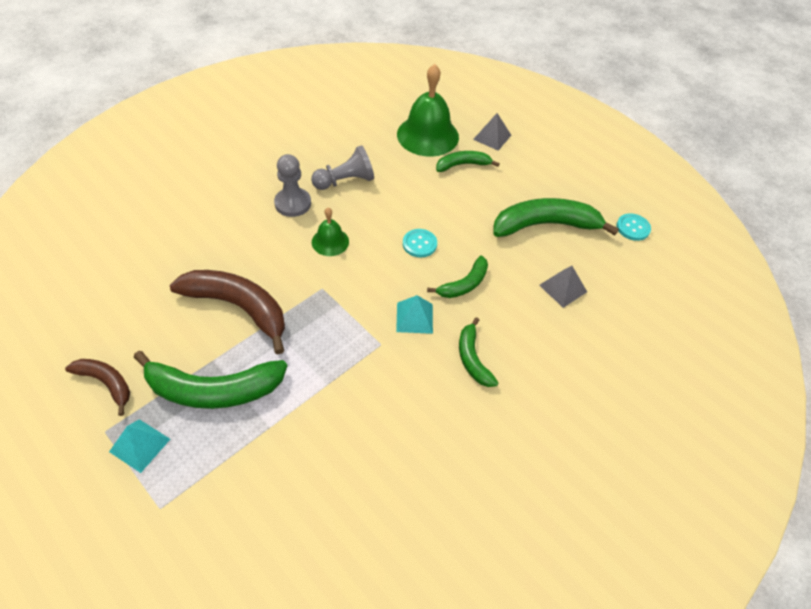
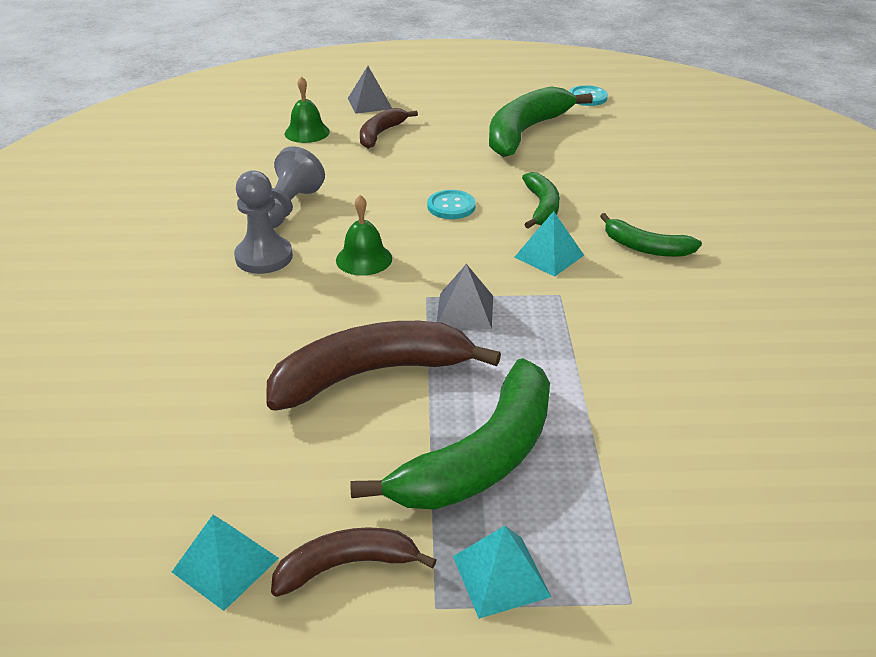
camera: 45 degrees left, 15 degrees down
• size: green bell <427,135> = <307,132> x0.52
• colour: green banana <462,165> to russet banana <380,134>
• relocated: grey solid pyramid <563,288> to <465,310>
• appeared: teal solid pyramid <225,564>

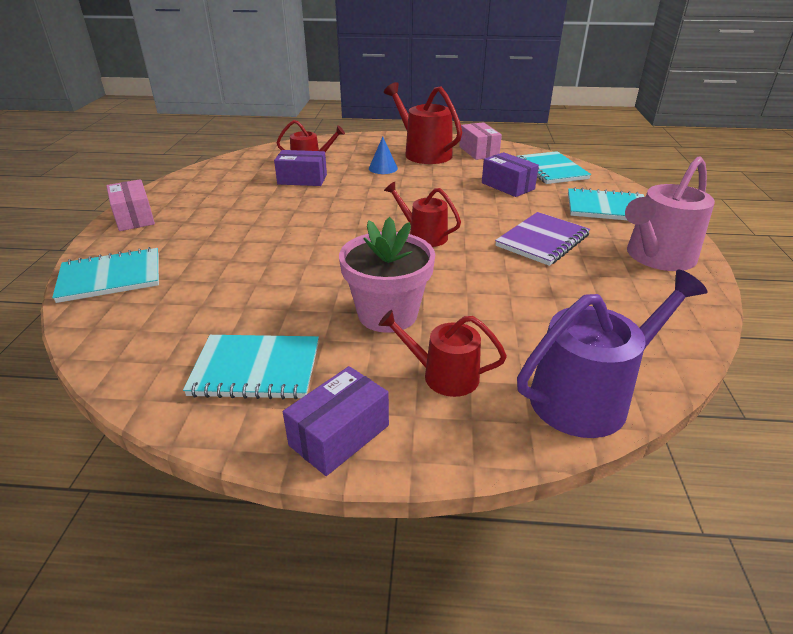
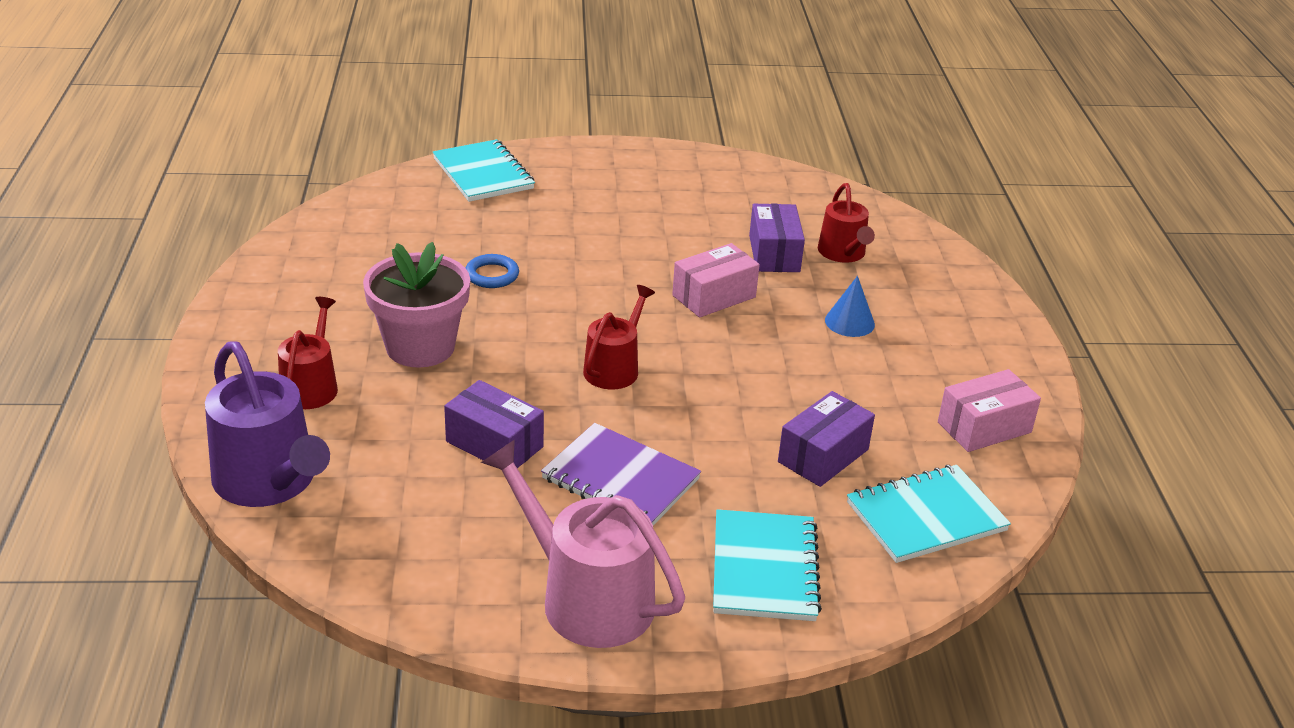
camera: 80 degrees right, 0 degrees up
• missing: scarlet sprinkling can <424,153>
• relocated: rosy box <134,217> to <714,296>
• missing: teal notepad <256,369>
• relocated: violet box <339,435> to <494,444>
• appeared: blue ring <492,275>

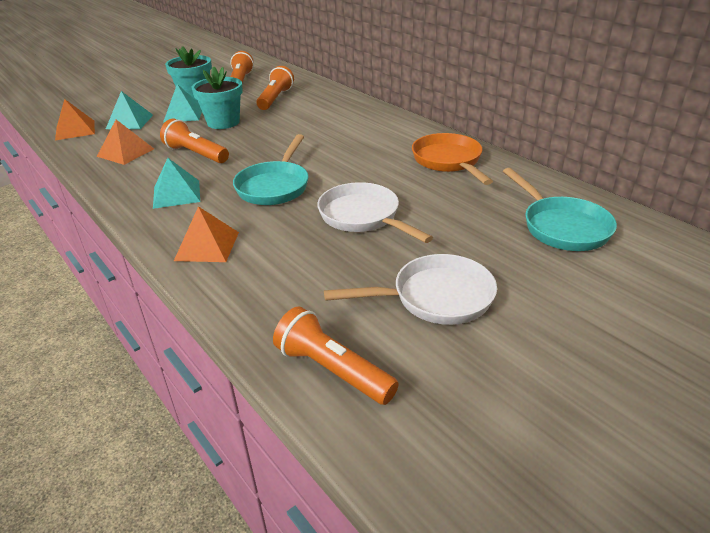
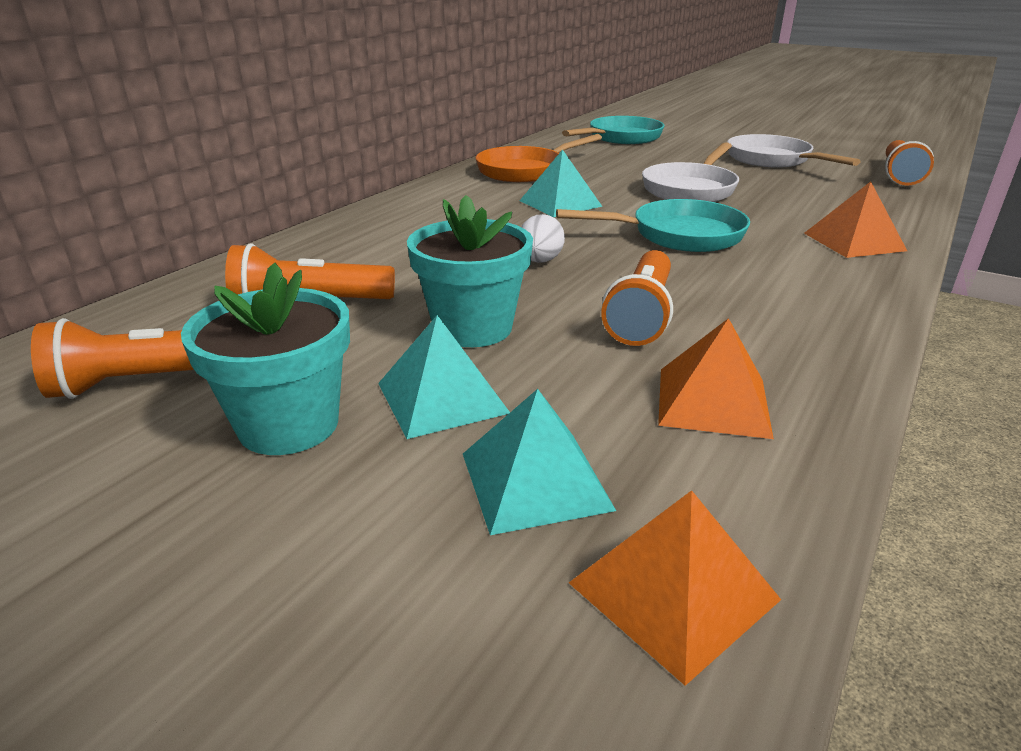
camera: 110 degrees left, 5 degrees down
• relocated: teal solid pyramid <176,194> to <560,203>
• appeared: snow-white egg <540,261>

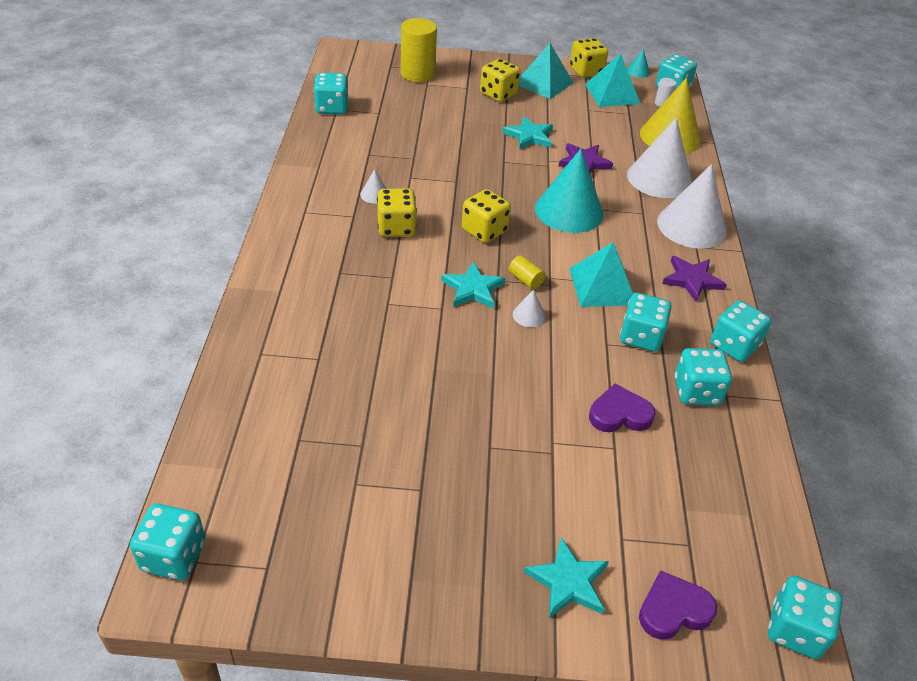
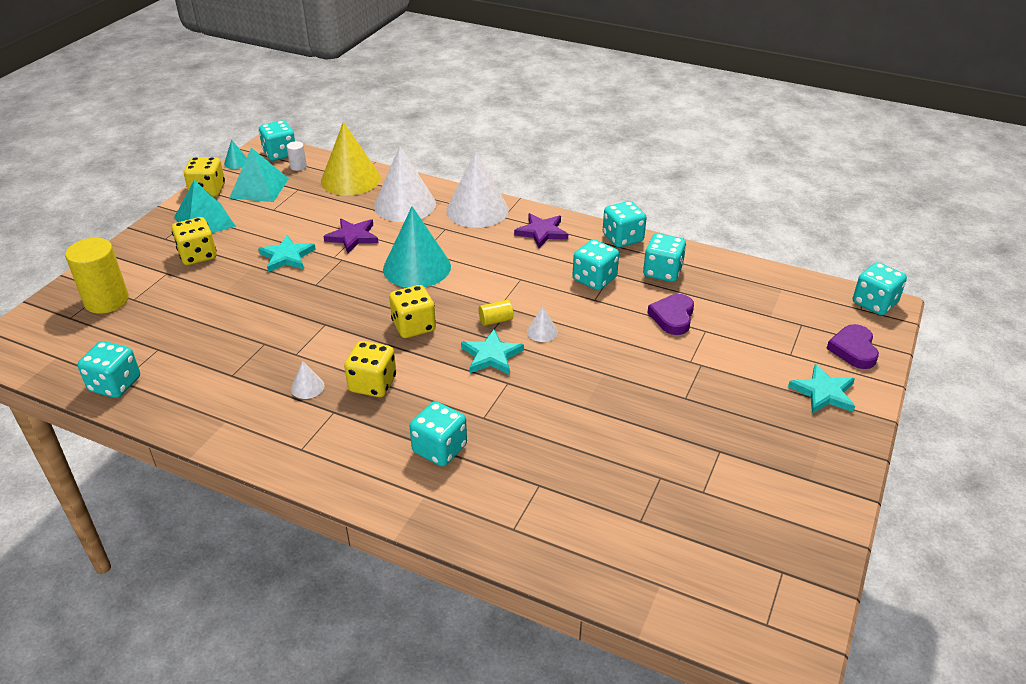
camera: 65 degrees left, 5 degrees down
• missing: teal solid pyramid <602,286>
• relocated: teal game die <173,556> to <439,449>

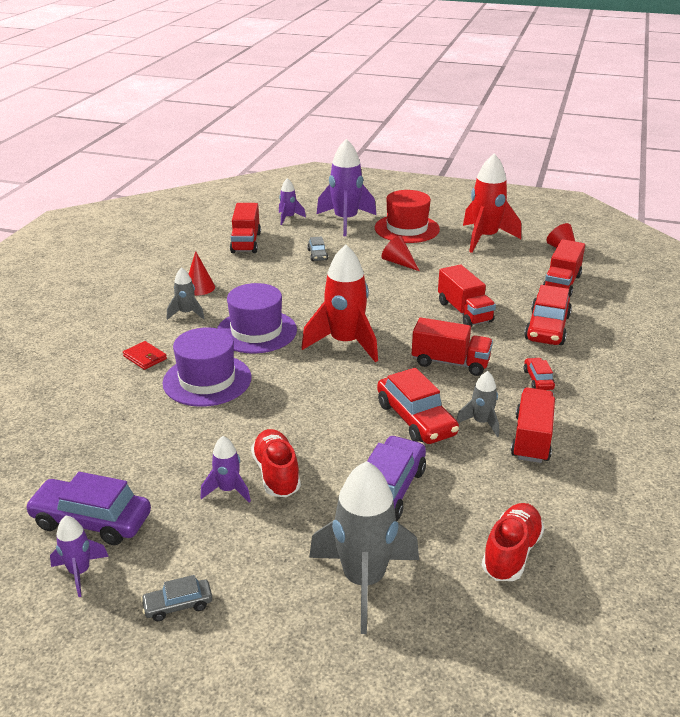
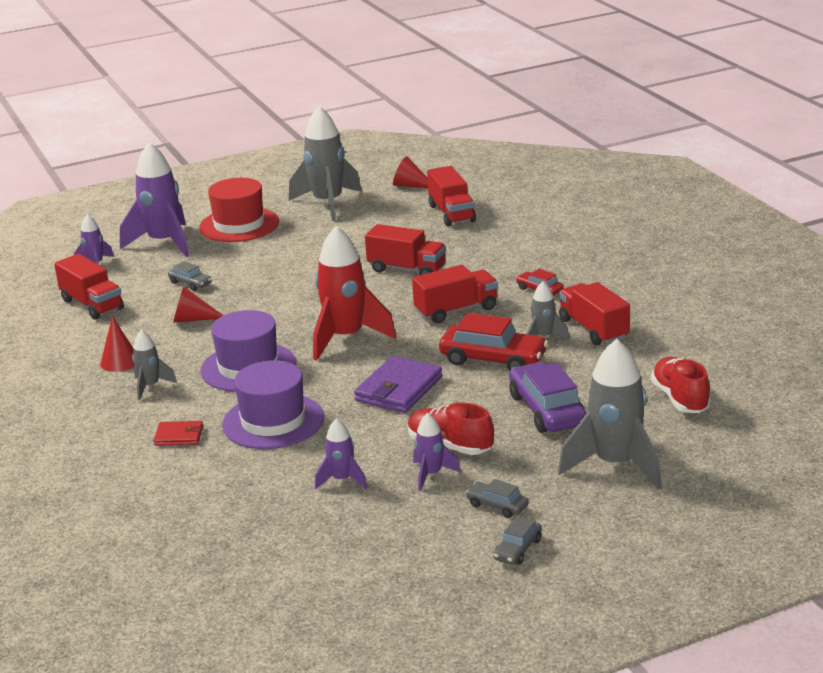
camera: 40 degrees left, 5 degrees down
• colour: scarlet rocket <485,238> to grey rocket <328,204>
• relocated: scarlet solid cone <398,262> to <193,319>
• missing: scarlet automobile <547,328>
• missing: violet automobile <91,520>
• relocated: violet rocket <80,572> to <342,480>
• appeared: violet wallet <399,389>
• appeared: grey automobile <497,506>

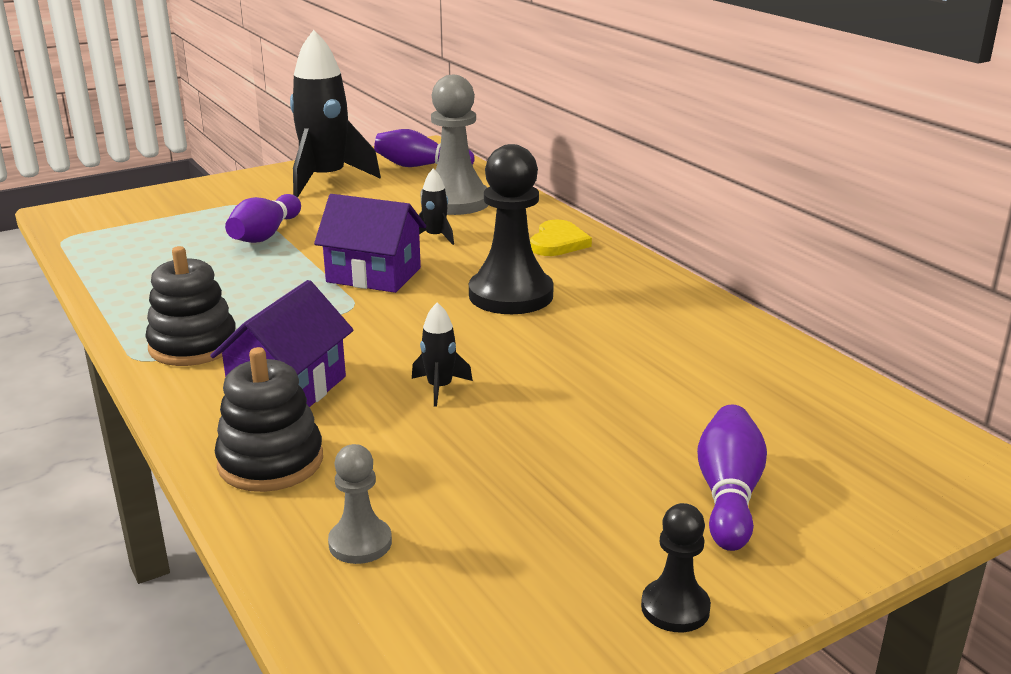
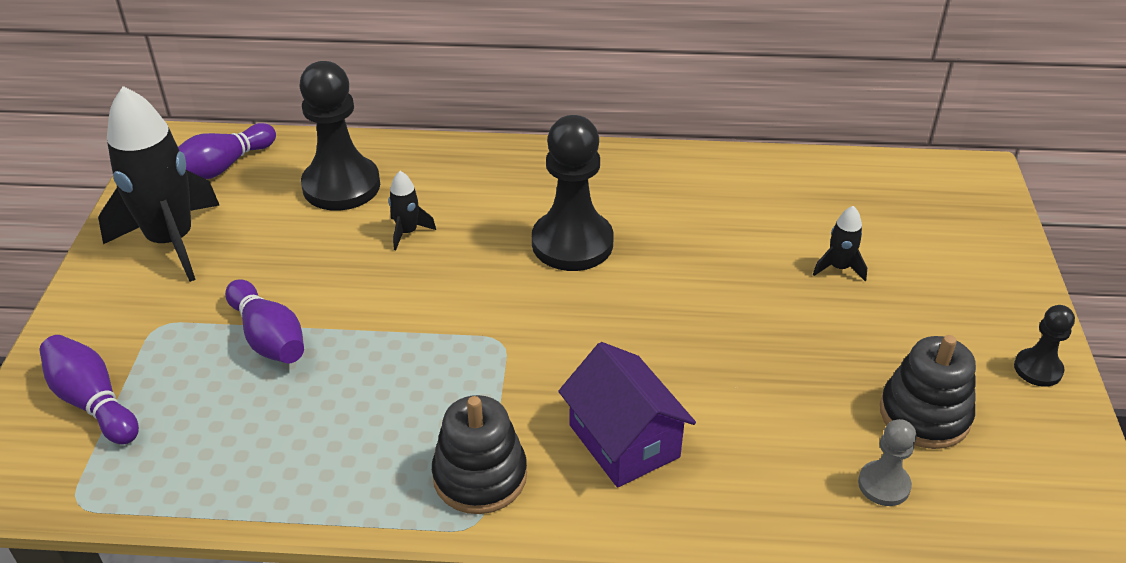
camera: 55 degrees left, 15 degrees up
• colour: grey game pawn <455,202> to black game pawn <341,186>
• missing: violet cottage <374,275>
• missing: yellow heart <558,242>
• relocated: black rocket <440,388> to <839,268>
• relocated: black stacking rings <271,462> to <924,414>
• relocated: violet skittle <728,495> to <93,402>

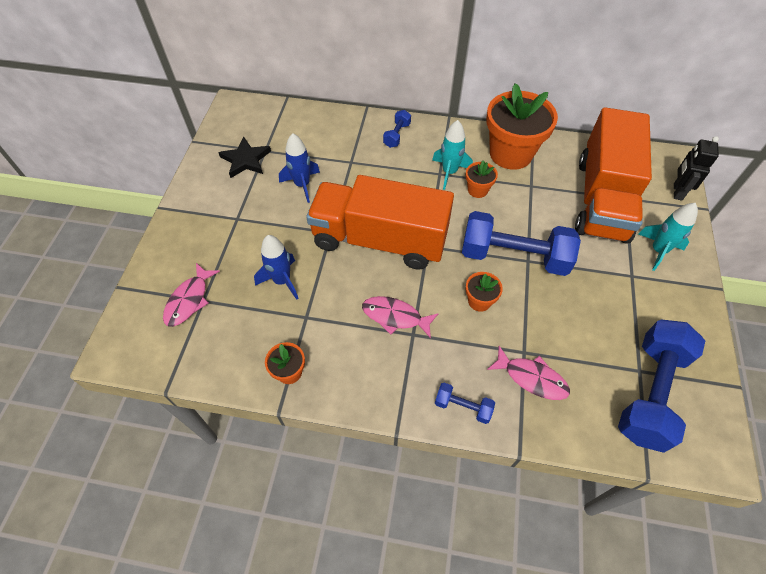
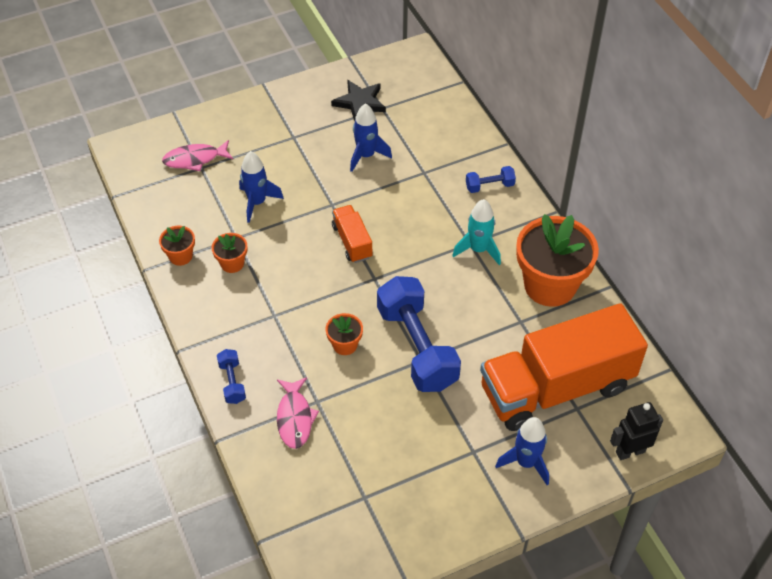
camera: 55 degrees right, 5 degrees down
• relocated: orange potted plant <477,190> to <232,263>
• size: orange toy truck <379,240> = <352,241> x0.44
• colour: teal rocket <658,251> to blue rocket <526,462>
• missing: rosy toy fish <395,316>
• missing: blue hand weight <650,392>

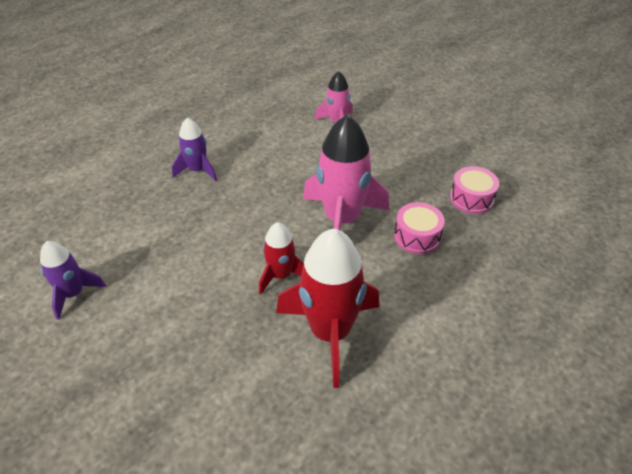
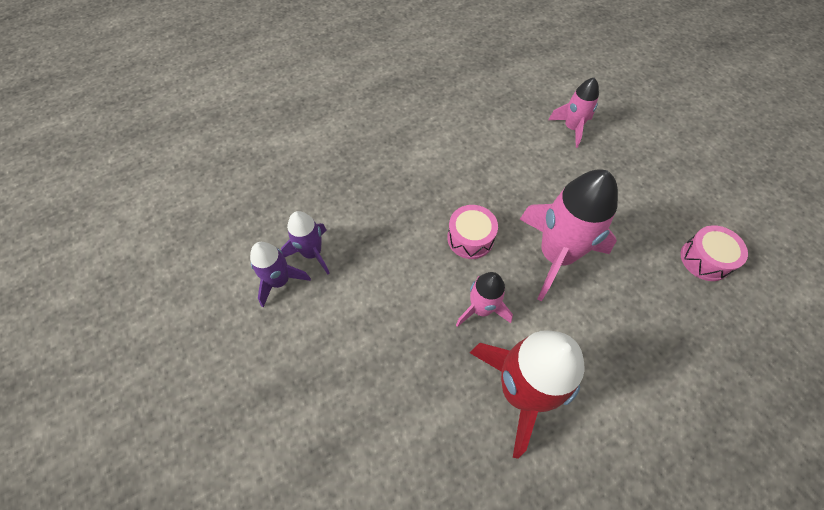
camera: 15 degrees right, 15 degrees up
• relocated: violet rocket <197,170> to <312,253>
• relocated: rosy toy drum <417,236> to <470,238>
• colour: scarlet rocket <281,275> to rosy rocket <481,309>

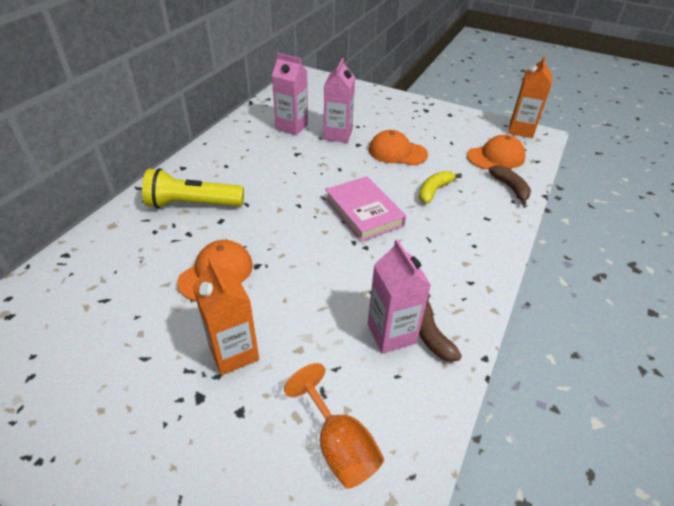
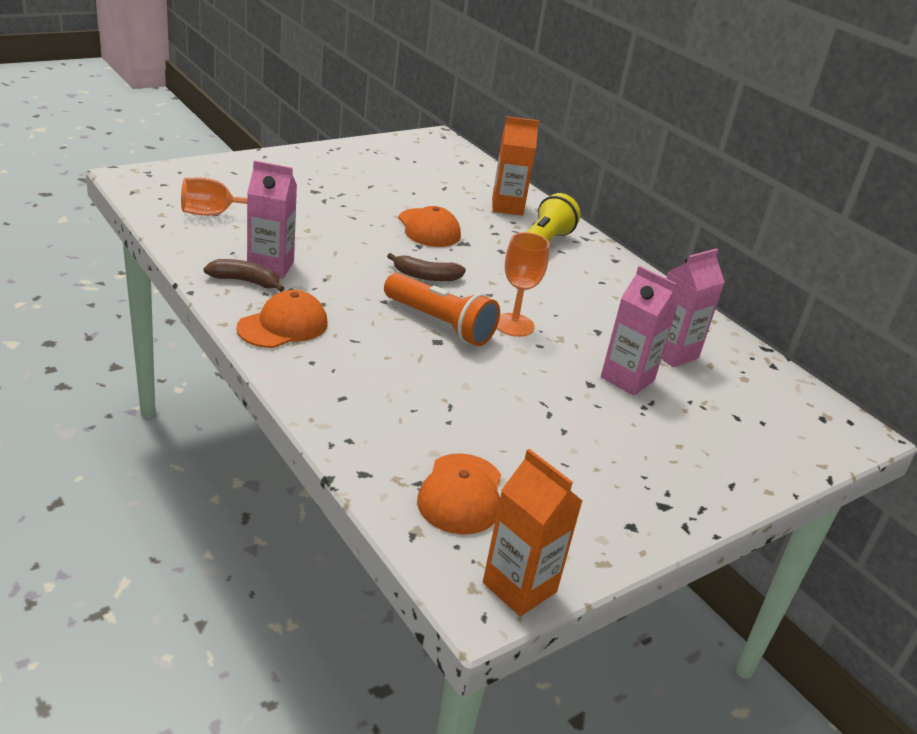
camera: 115 degrees right, 10 degrees down
• relocated: orange cap <397,152> to <283,326>
• relocated: russet banana <510,188> to <426,276>
• missing: yellow banana <434,191>
• exchanged: rosy hardback <363,212> to orange flashlight <440,324>
• relocated: orange juice carton <233,352> to <507,207>
• appeared: orange goblet <514,325>

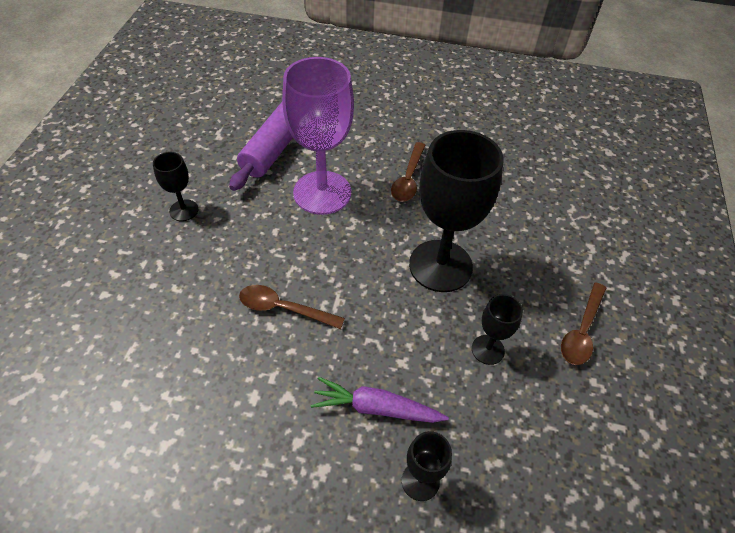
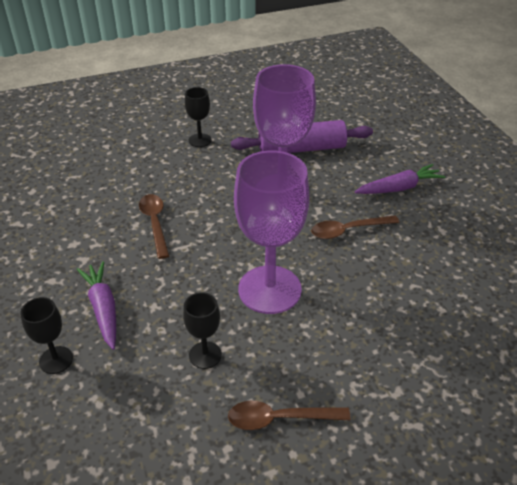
camera: 60 degrees right, 10 degrees down
• colour: black goblet <440,266> to violet goblet <269,289>
• appeared: violet root vegetable <399,188>

